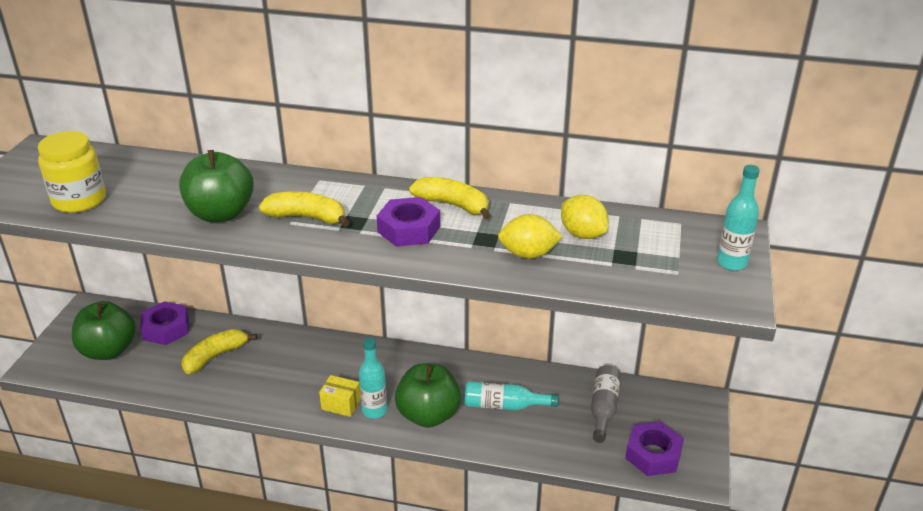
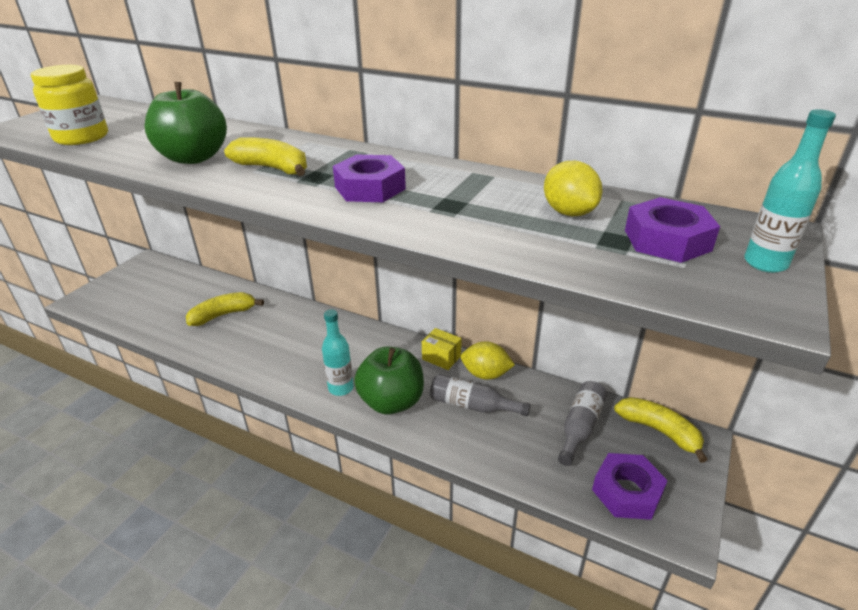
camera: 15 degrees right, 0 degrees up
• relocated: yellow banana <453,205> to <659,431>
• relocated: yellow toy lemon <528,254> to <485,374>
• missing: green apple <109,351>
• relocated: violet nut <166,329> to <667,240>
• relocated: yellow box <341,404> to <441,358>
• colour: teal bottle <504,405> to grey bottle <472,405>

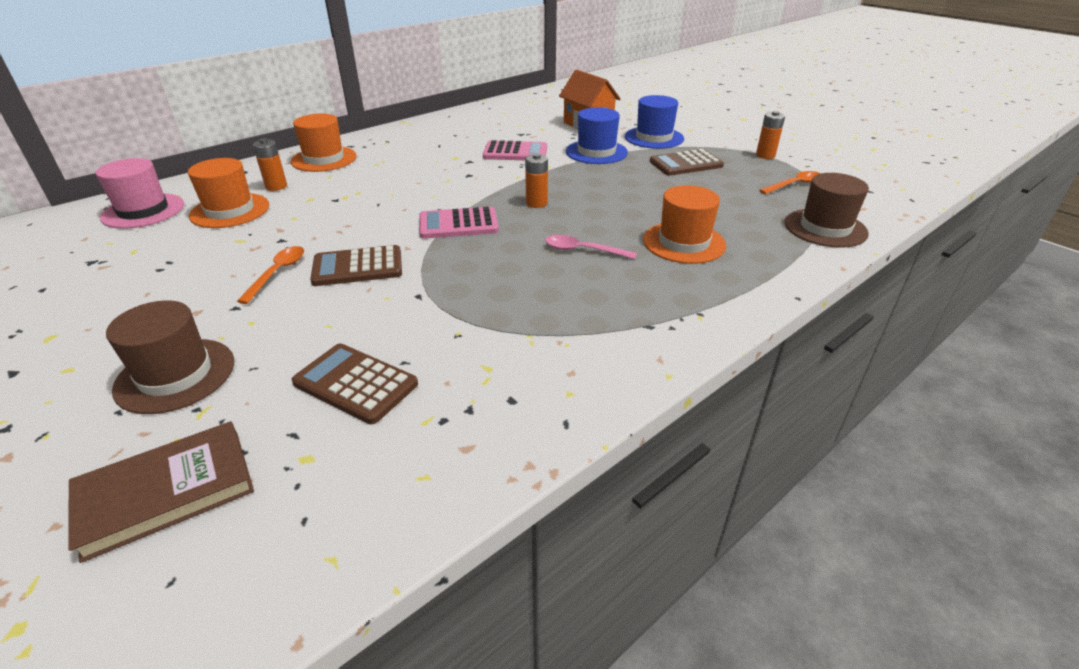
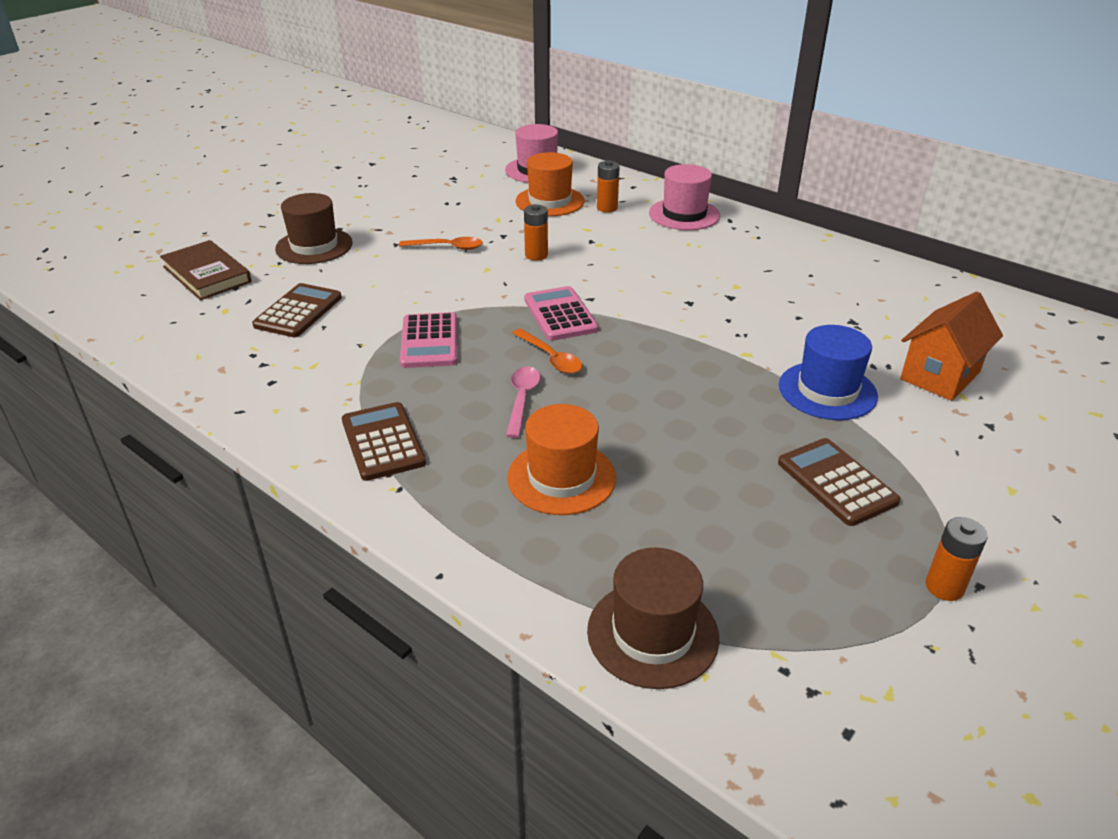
camera: 80 degrees right, 0 degrees up
• missing: blue tall hat <654,138>
• colour: orange tall hat <324,159> to rosy tall hat <684,214>
• relocated: rosy calculator <515,152> to <429,341>
• relocated: orange battery <536,203> to <536,255>
• relocated: orange tablespoon <794,185> to <551,358>
• relocated: russet calculator <358,267> to <383,442>

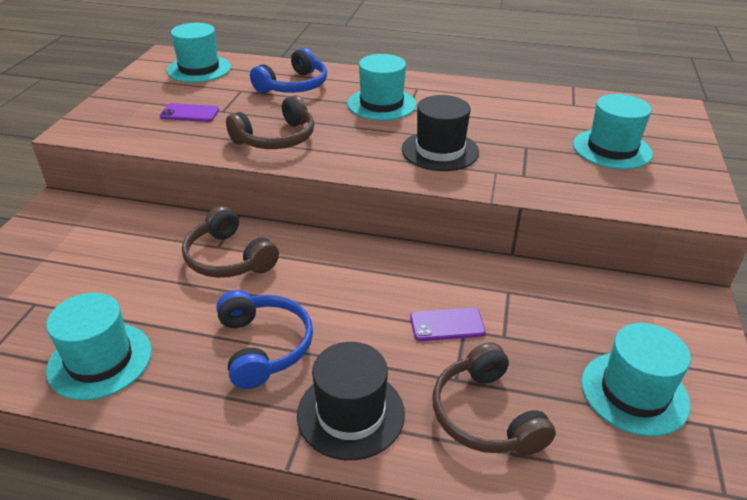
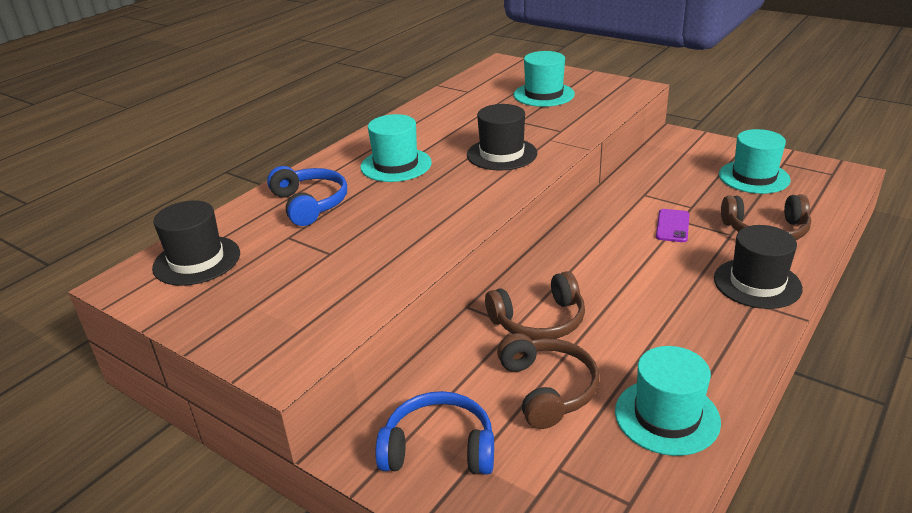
camera: 65 degrees left, 5 degrees down
• colour: teal tall hat <199,69> to black tall hat <197,260>
• relocated: russet headset <276,138> to <548,389>
• missing: violet mobile phone <189,113>
• relocated: blue headset <264,346> to <439,448>

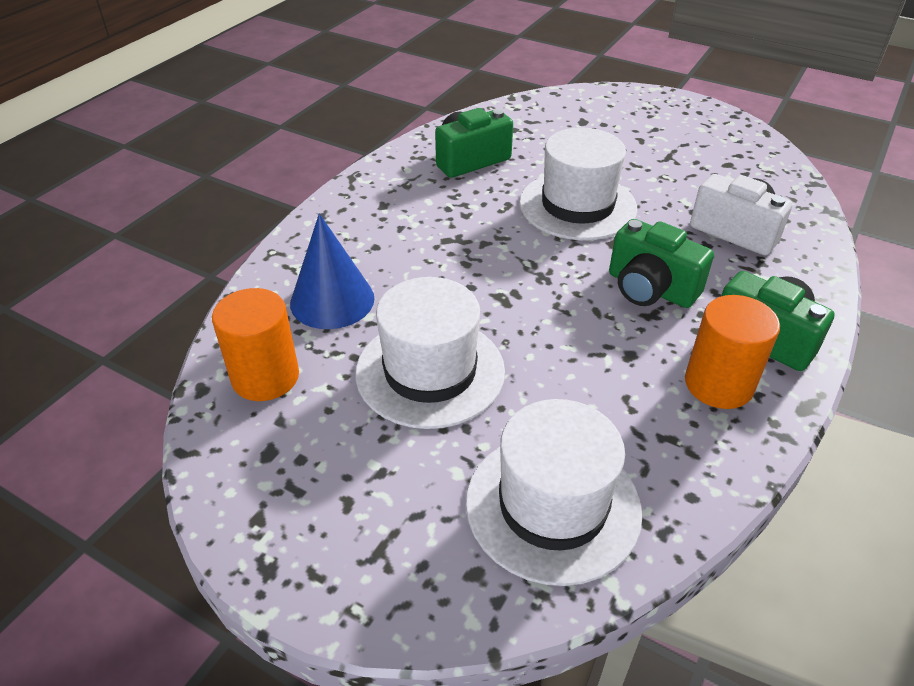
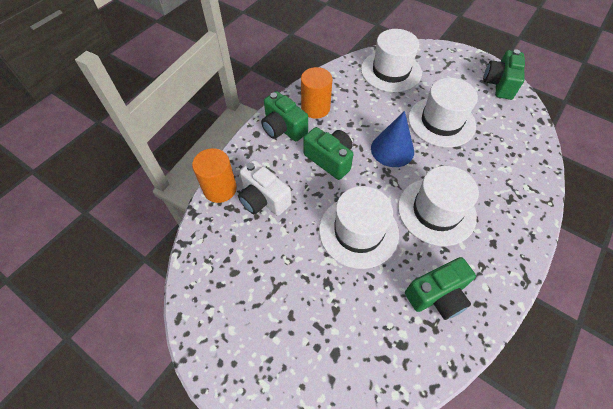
camera: 175 degrees left, 15 degrees up
• relocated: blue solid cone <332,300> to <392,149>
• relocated: orange cylinder shape <265,377> to <220,189>
• appeared: green camera <499,84>
• appeared: snow-white tall hat <436,211>

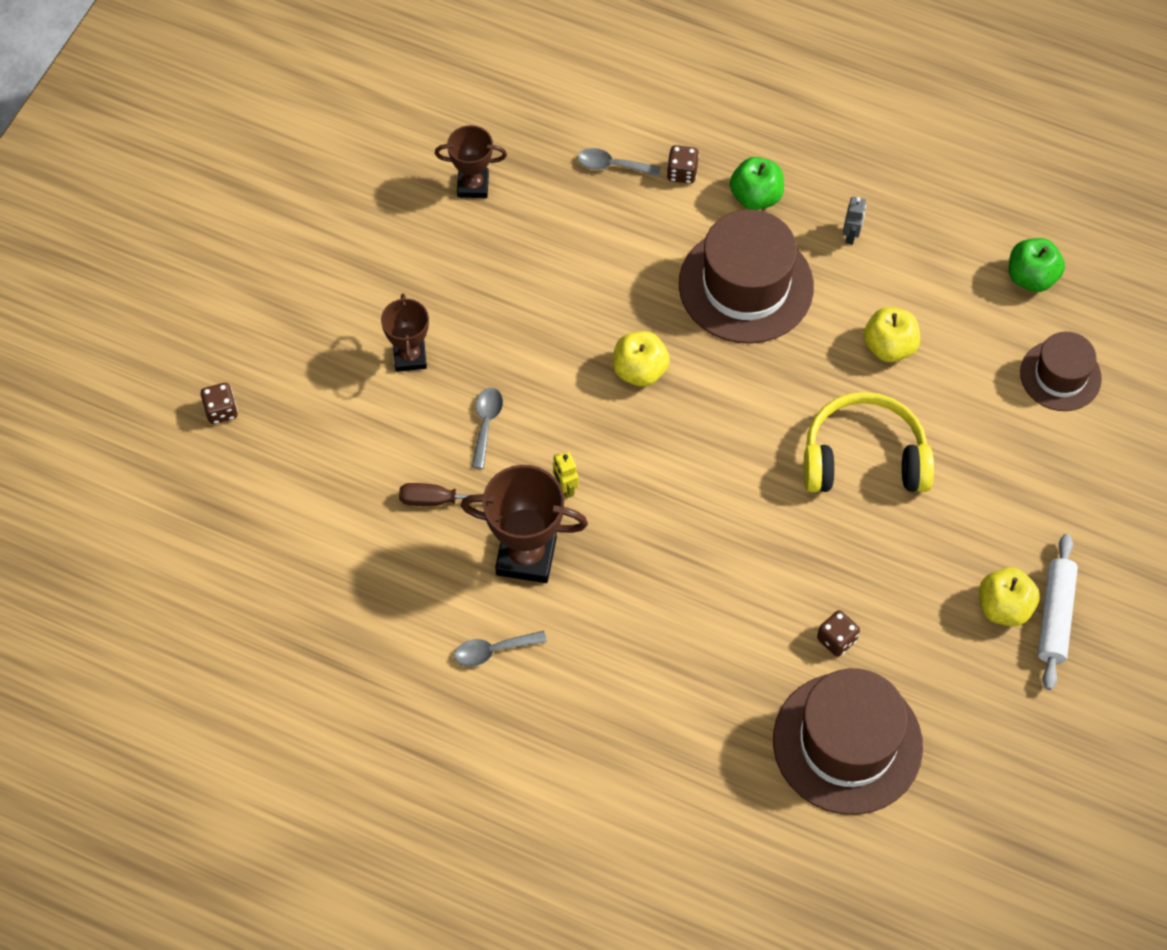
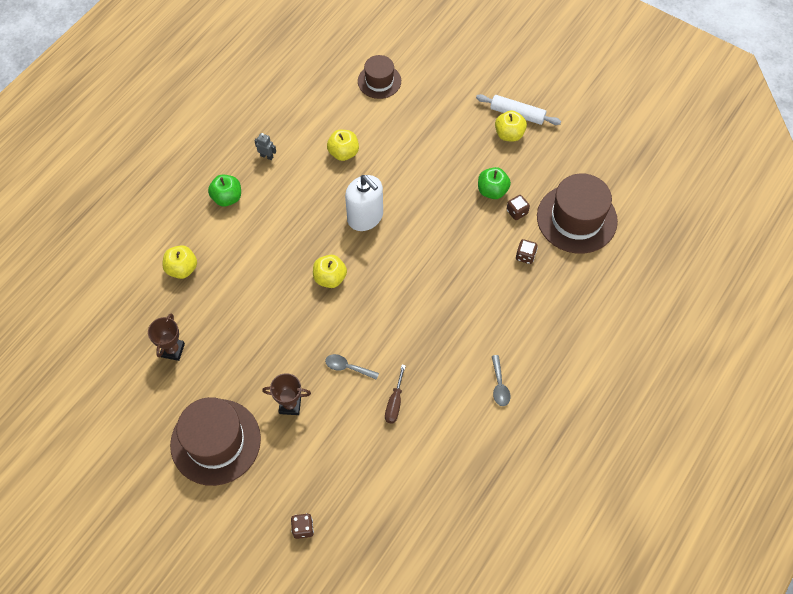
camera: 80 degrees left, 0 degrees up
• relocated: russet game die <682,173> to <525,256>
• exchanged: grey tablespoon <612,165> to yellow apple <182,269>
• relocated: russet tall hat <746,285> to <215,442>
• relocated: green apple <1031,277> to <492,191>
• missing: yellow headset <864,458>
• missing: yellow robot <565,488>
• missing: russet award cup <526,556>
• appeared: snow-white soap dispenser <365,217>

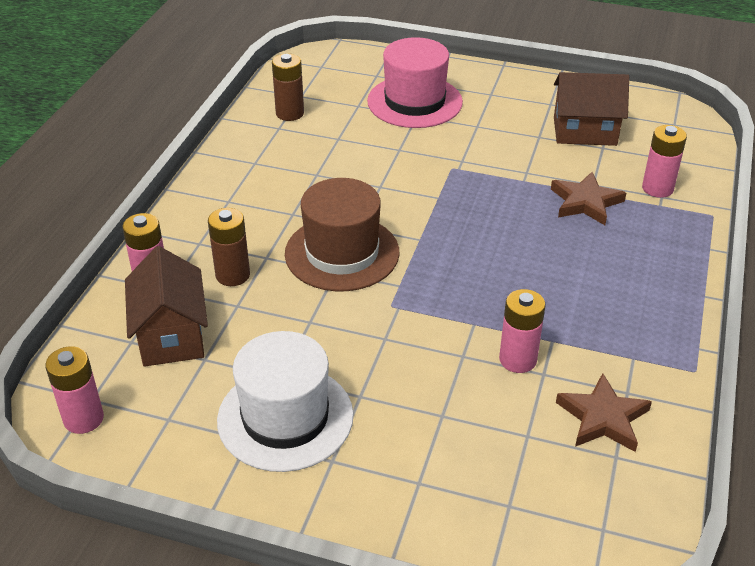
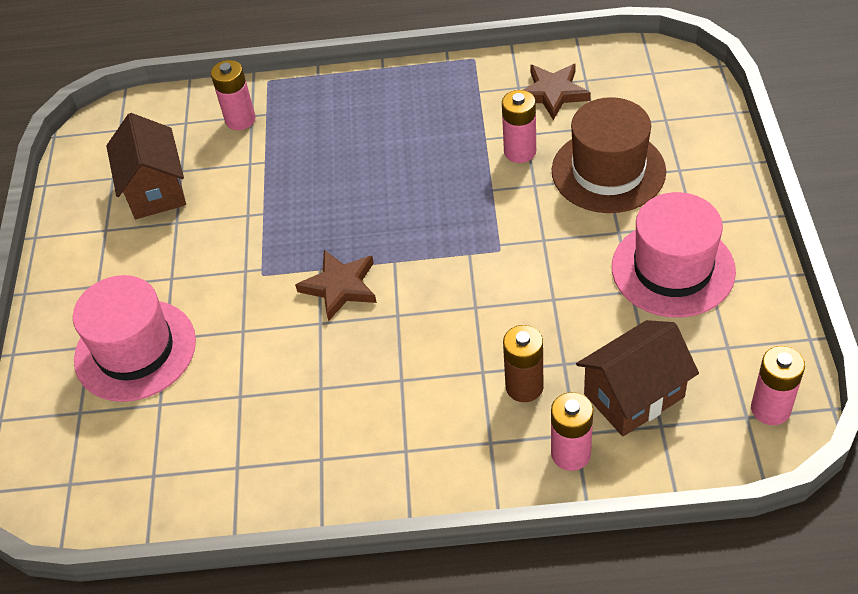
camera: 105 degrees left, 10 degrees up
• missing: russet battery <290,113>
• relocated: russet star <585,202> to <340,287>
• relocated: russet tall hat <342,253> to <608,171>
• colour: snow-white tall hat <285,417> to rosy tall hat <673,269>

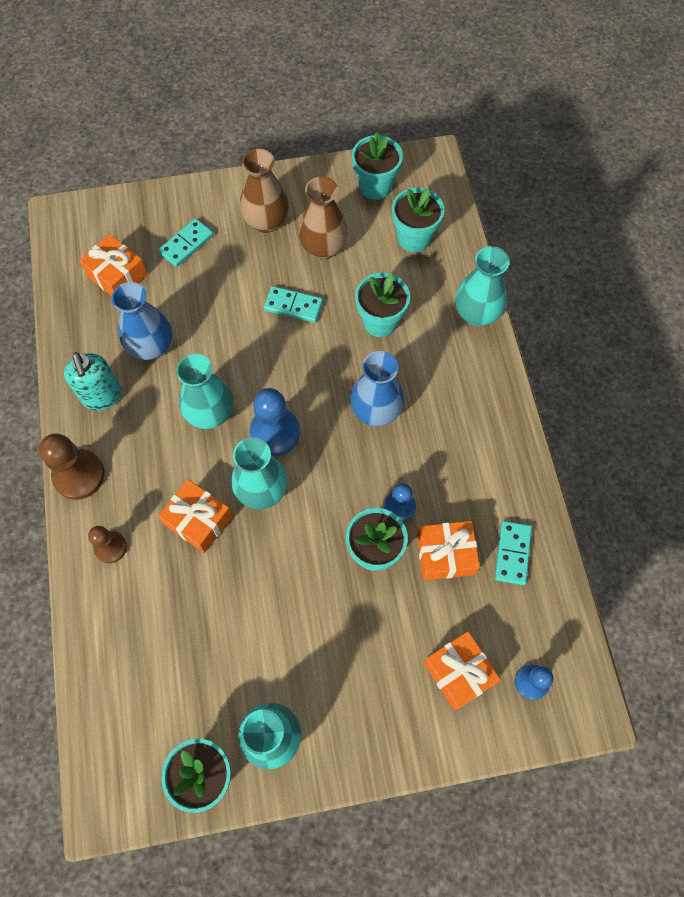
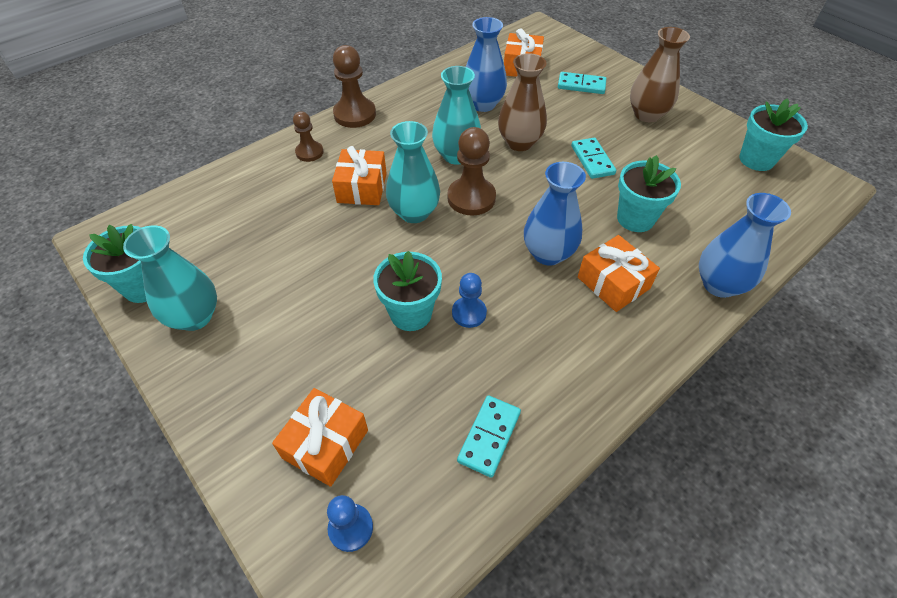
camera: 60 degrees right, 15 degrees down
• relocated: russet vase <323,248> to <519,142>
• missing: teal potted plant <414,238>
• colour: teal vase <476,313> to blue vase <719,284>
• missing: teal soap dispenser <102,396>
• colour: blue game pawn <275,432> to russet game pawn <471,198>
• relocated: orange gift <445,554> to <613,283>
• spun: teal domino <512,553> = <489,436> 45 degrees counterclockwise

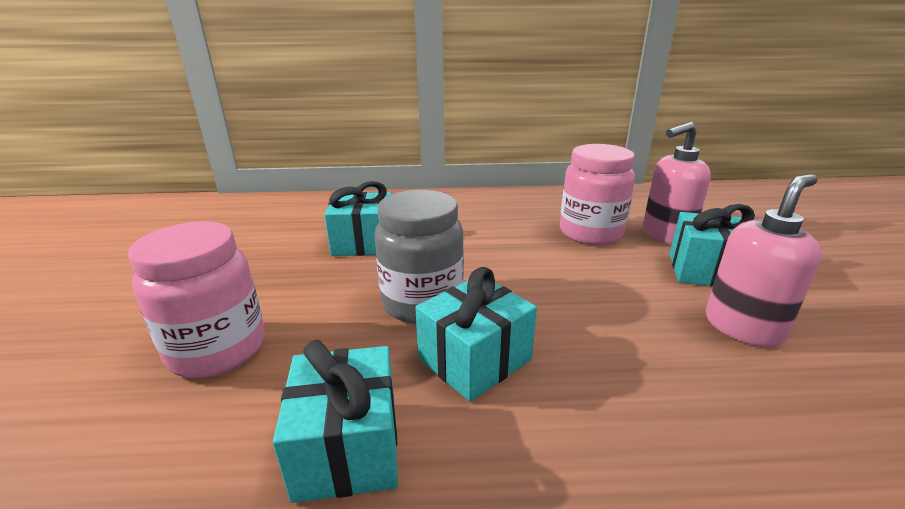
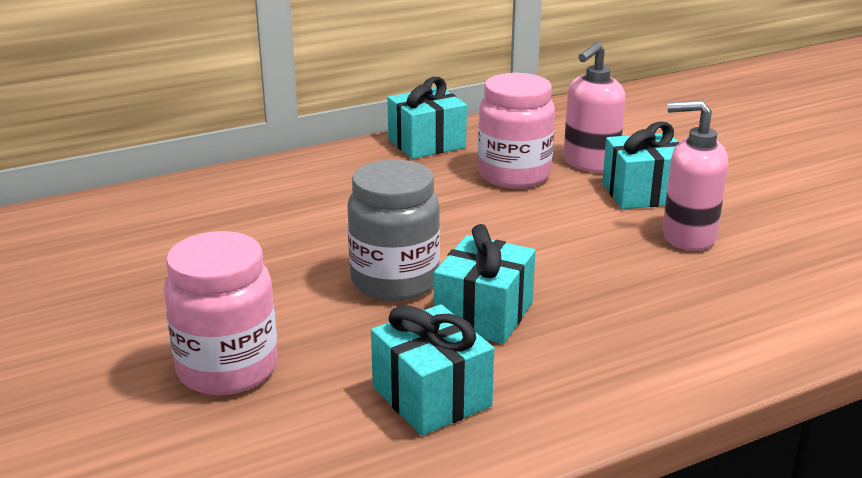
camera: 25 degrees left, 0 degrees up
• spun: rosy soap dispenser <743,327> = <688,237> 105 degrees counterclockwise
• relocated: teal gift <364,243> to <426,143>

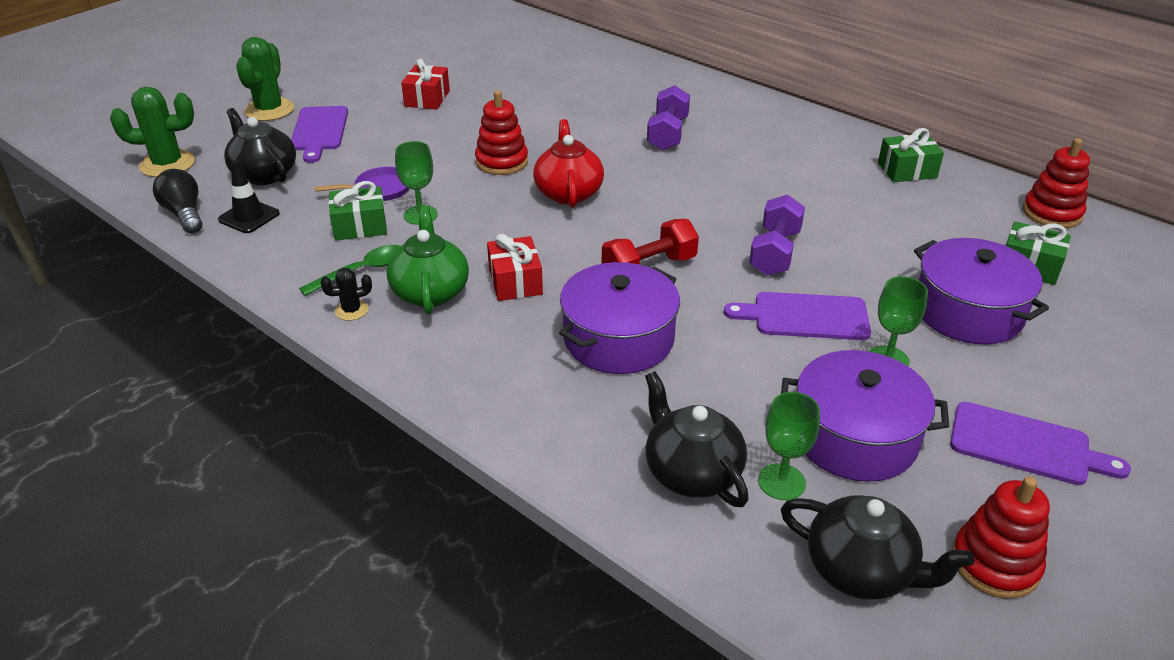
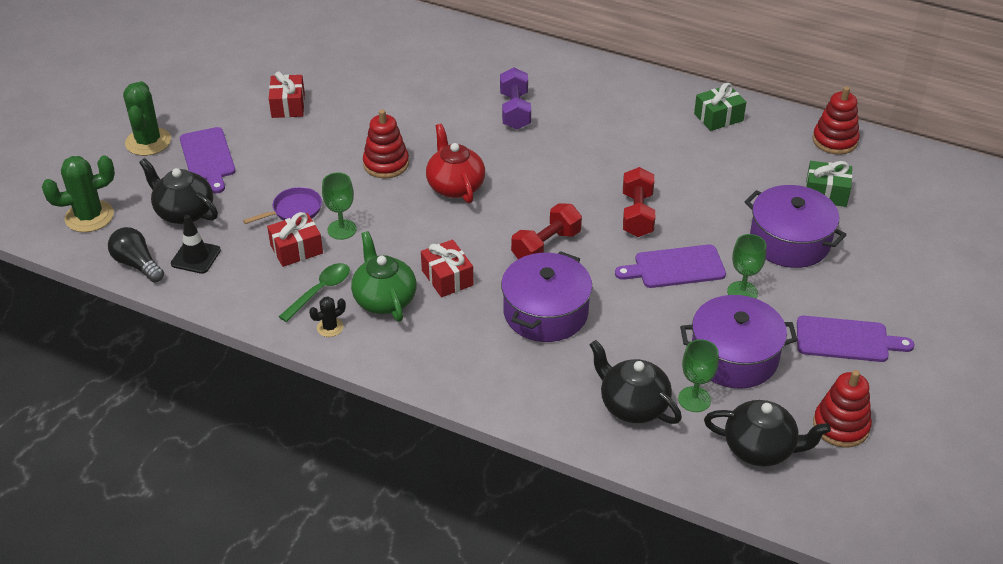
camera: 15 degrees left, 5 degrees up
• colour: green gift <360,226> to scarlet gift <296,249>
• colour: violet hand weight <774,252> to scarlet hand weight <637,214>

